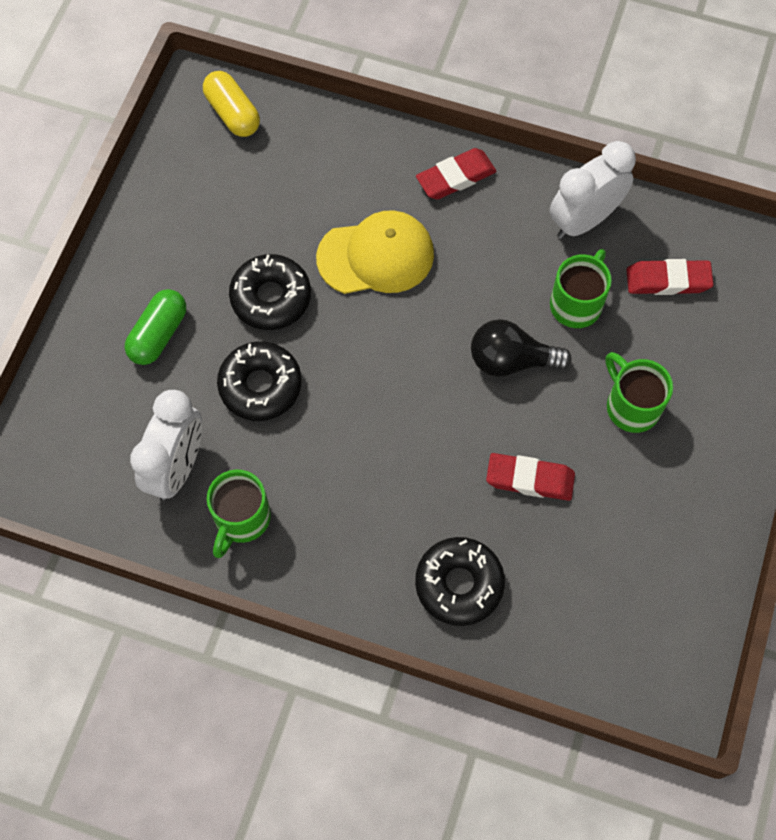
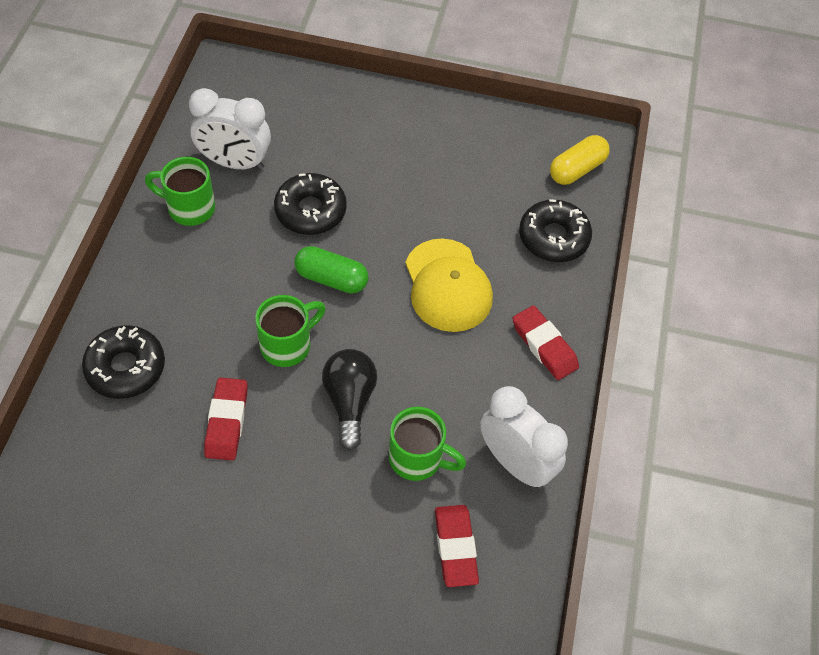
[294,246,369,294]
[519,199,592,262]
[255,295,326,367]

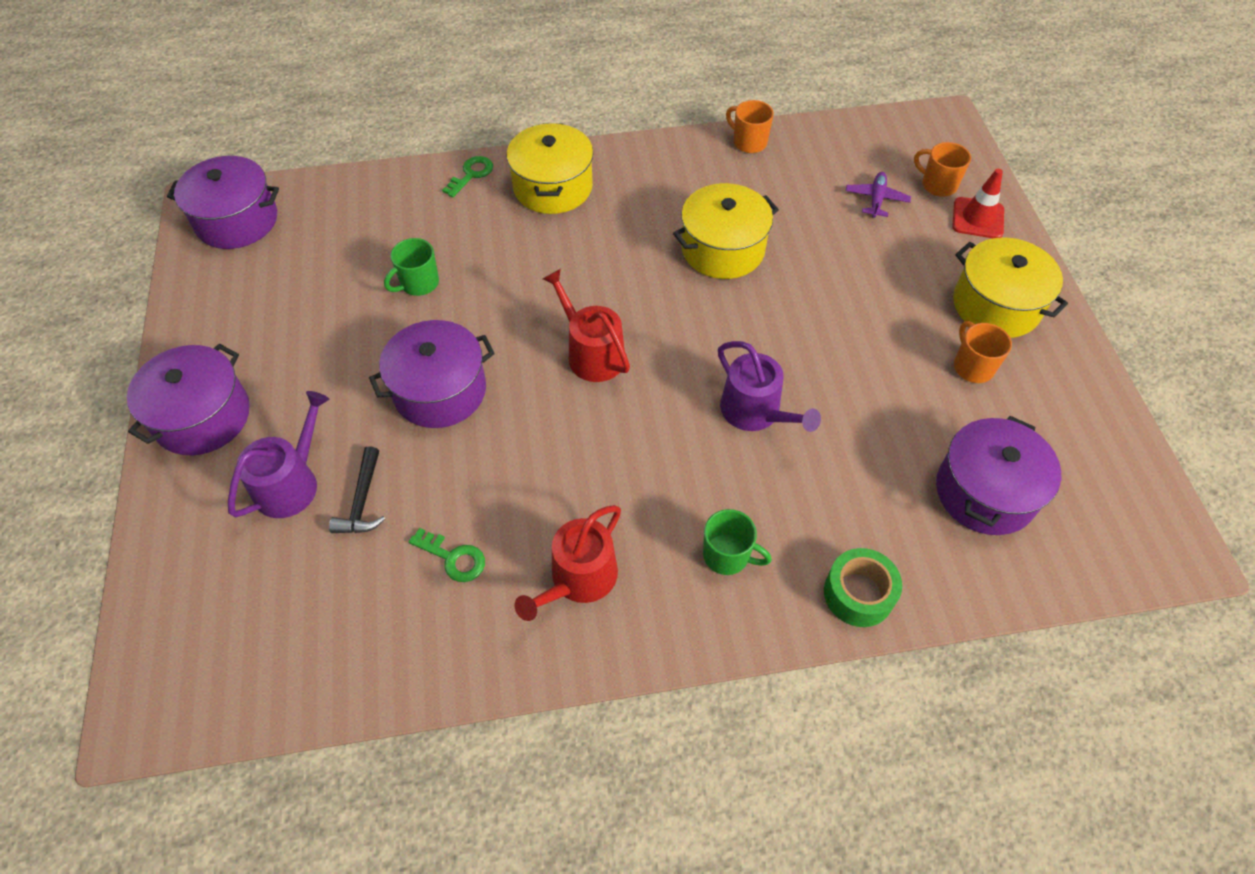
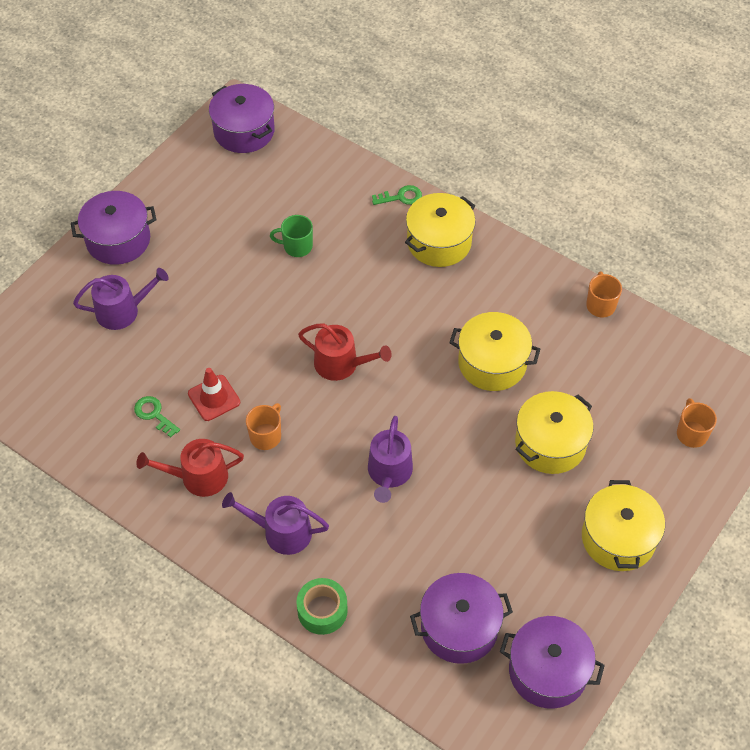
[329,446,385,533] (first image)
[500,616,605,709]
[134,396,180,438]
[298,323,392,381]
[222,492,329,555]
[846,172,911,218] (first image)
[188,368,240,421]
[246,403,281,450]
[515,391,594,474]

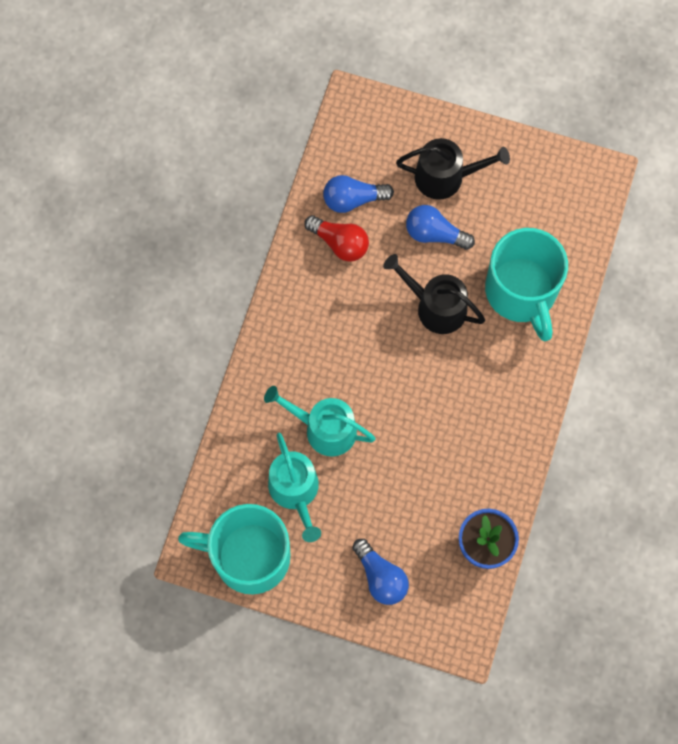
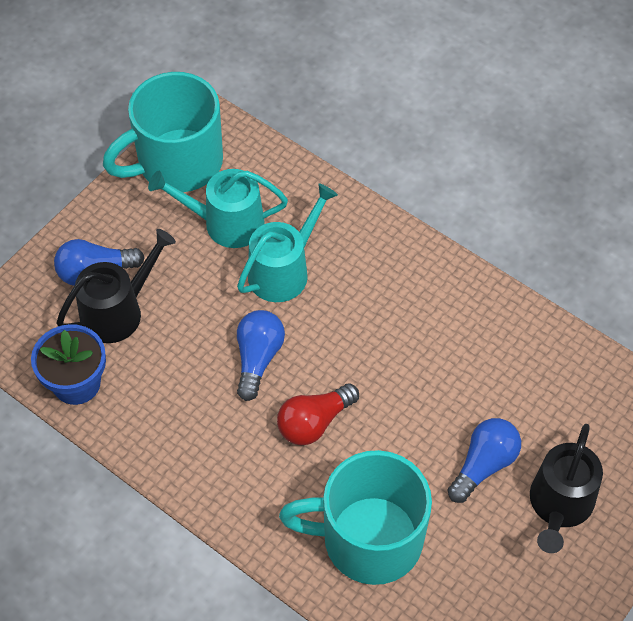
[103,72,223,192]
[277,383,359,446]
[237,310,285,401]
[57,229,176,343]

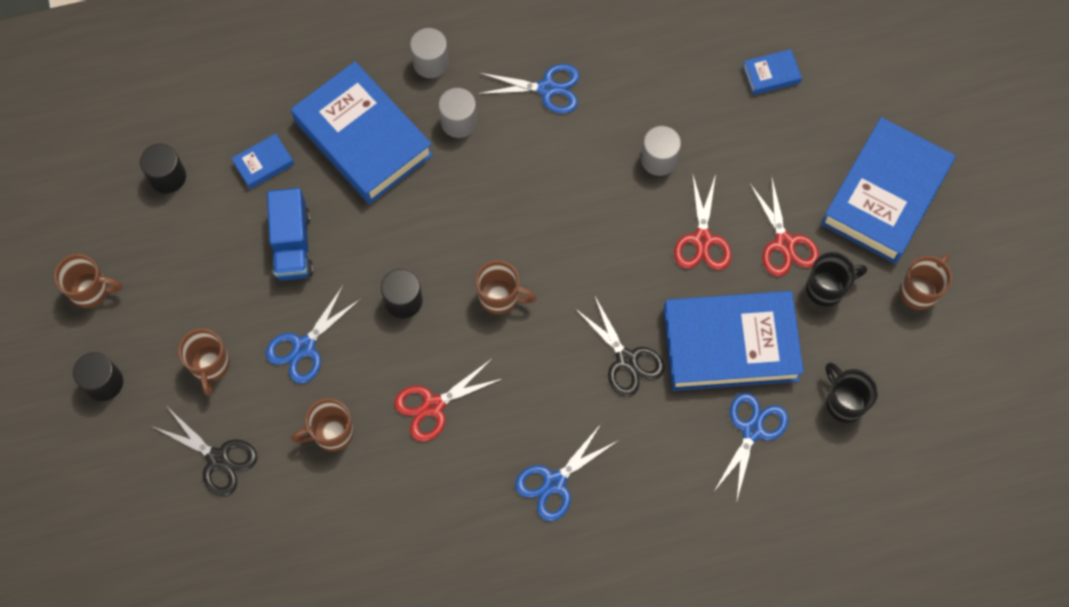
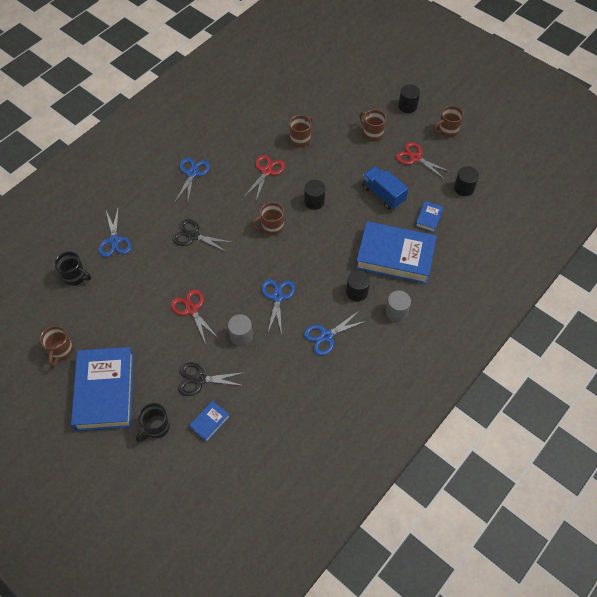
[178,362,246,396]
[262,280,295,335]
[346,270,370,301]
[663,291,804,391] (first image)
[396,142,451,179]
[136,403,170,442]

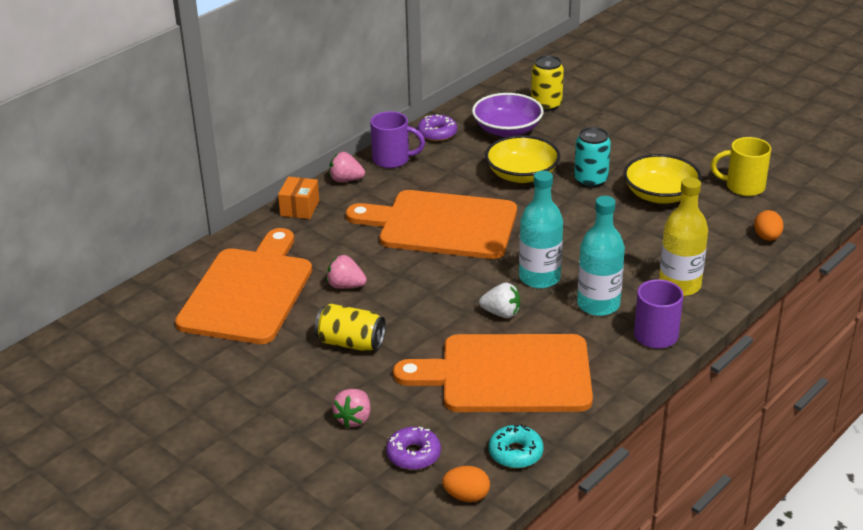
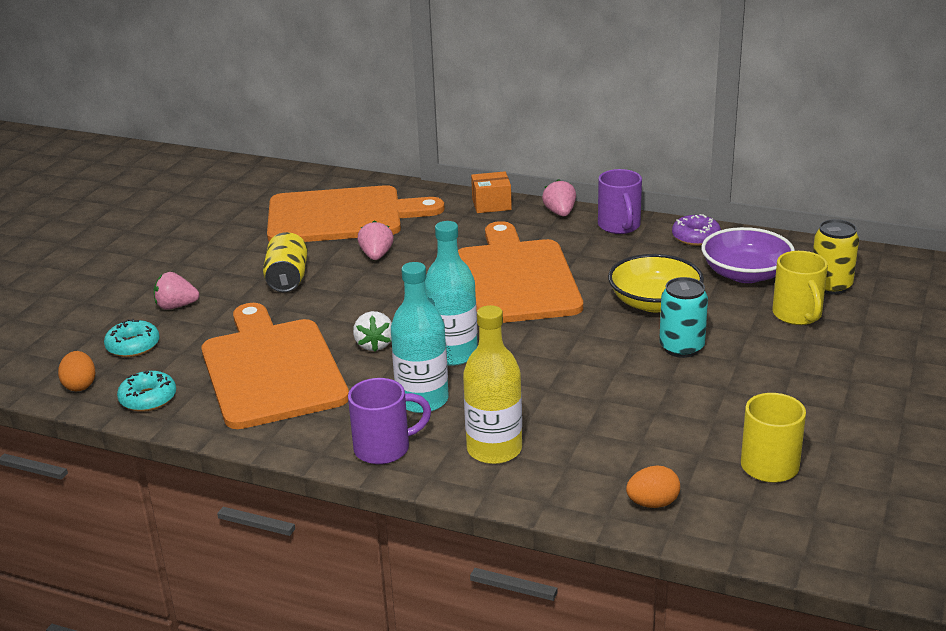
[104,318,160,357]
[623,154,702,204] (first image)
[772,251,828,325]

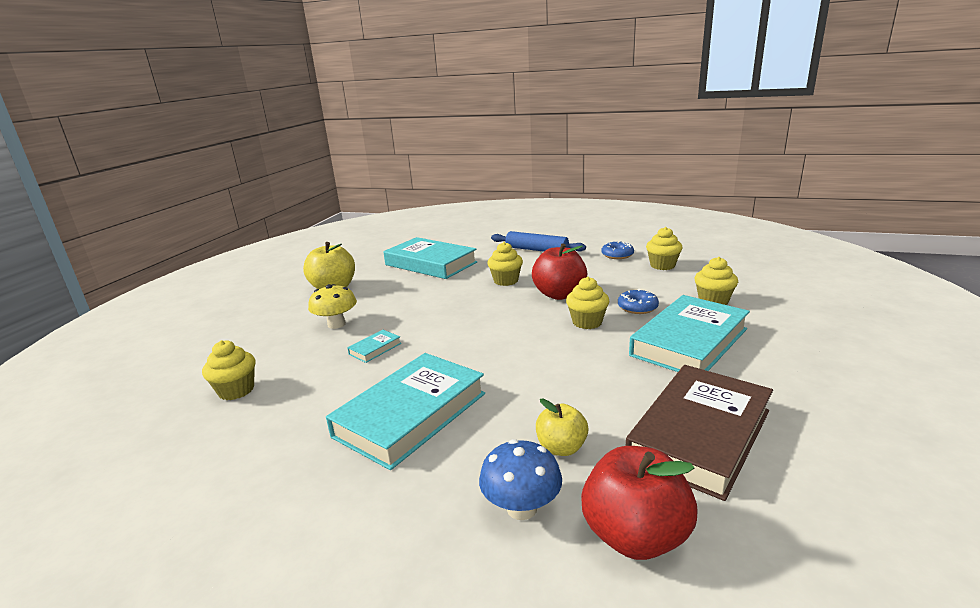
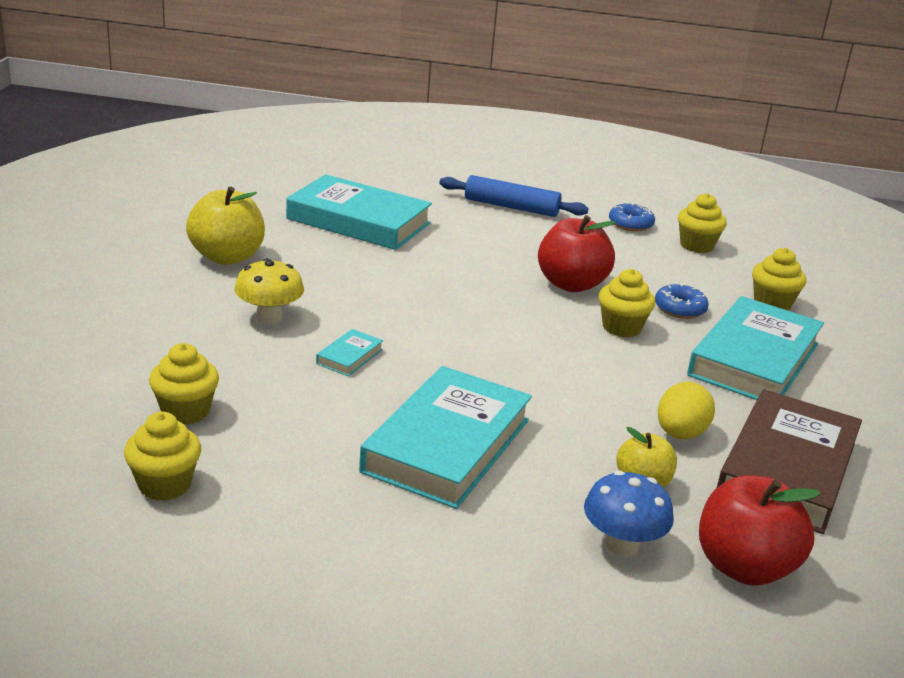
[124,412,201,501]
[658,382,715,439]

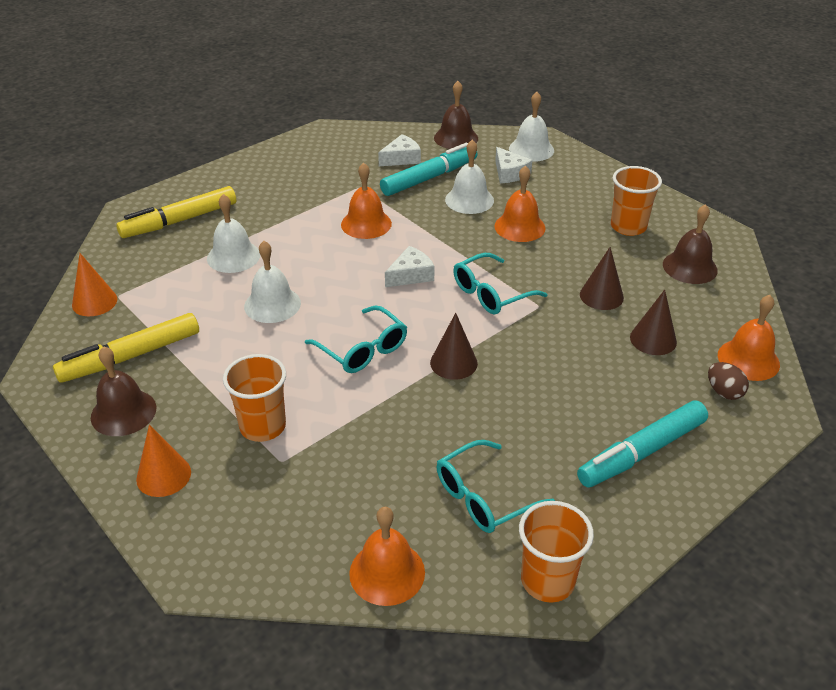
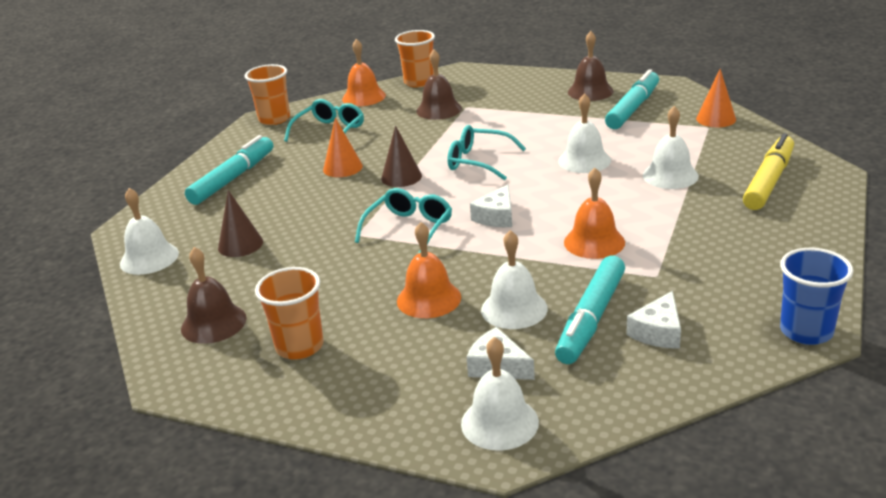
[605,69,659,129]
[323,117,363,177]
[395,30,435,88]
[416,49,462,120]
[580,247,624,310] (first image)
[708,362,749,400] (first image)
[120,188,179,275]
[780,248,853,345]

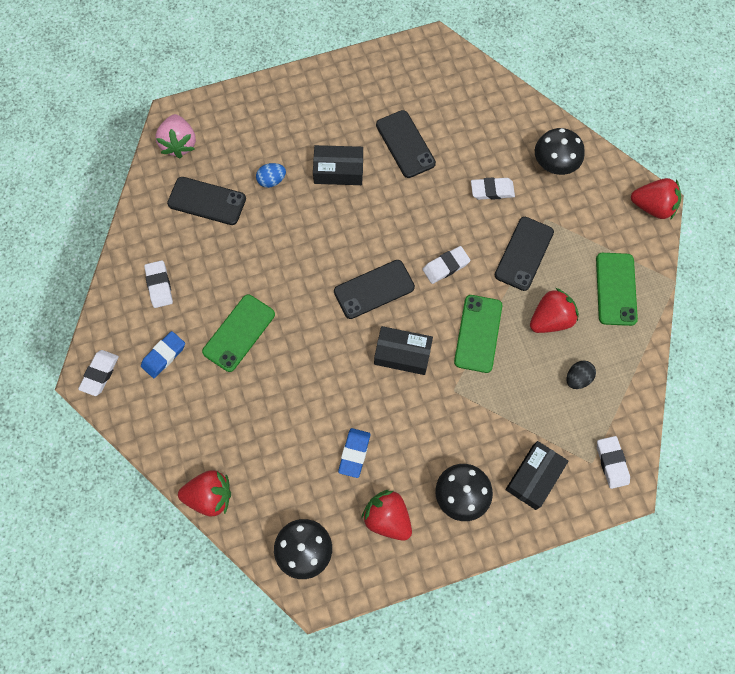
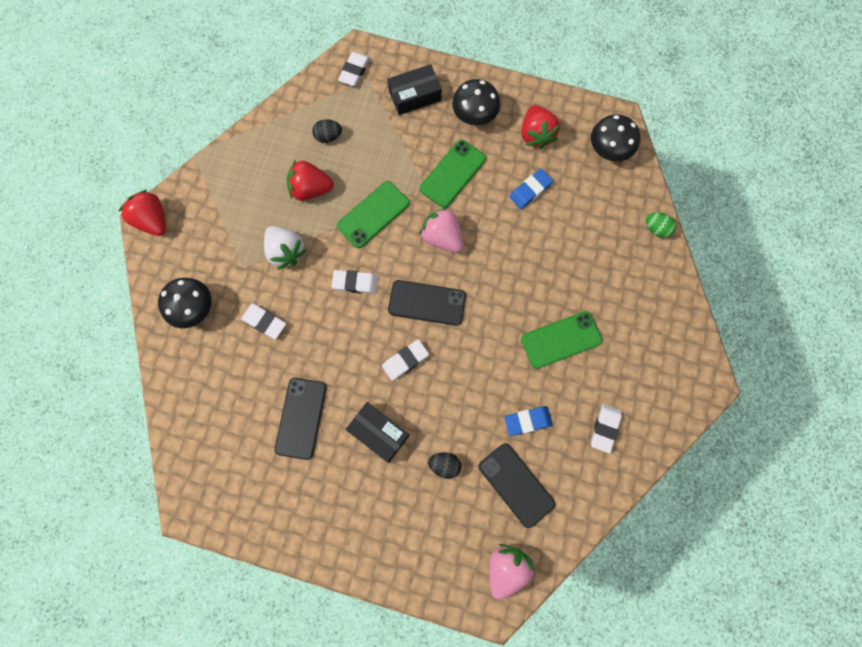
[382,340,429,381]
[504,406,553,436]
[646,212,676,238]
[428,452,461,479]
[420,207,463,253]
[264,226,306,270]
[420,140,486,208]

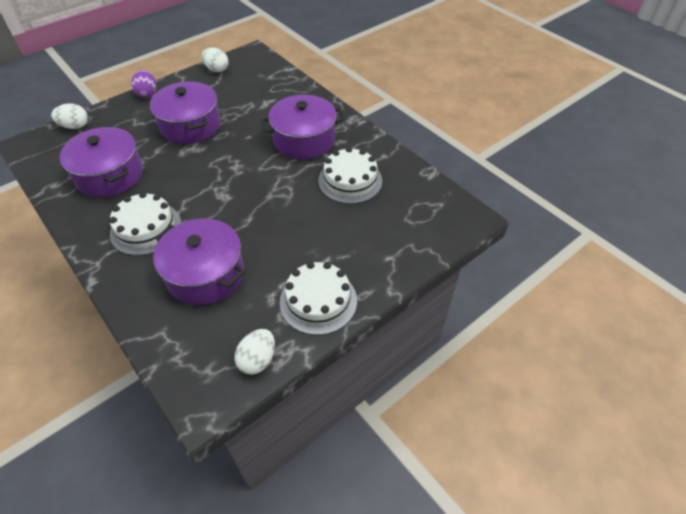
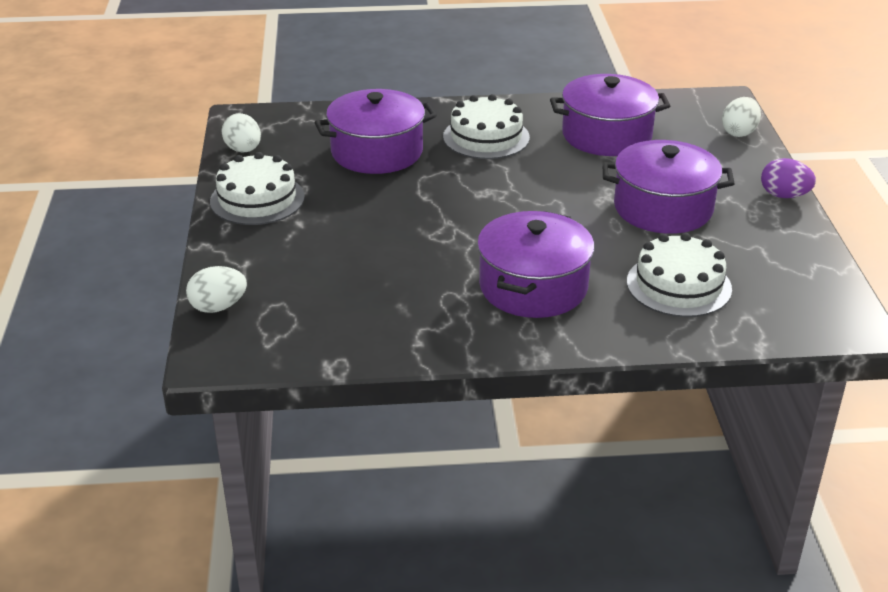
[186,266,247,313]
[627,233,732,317]

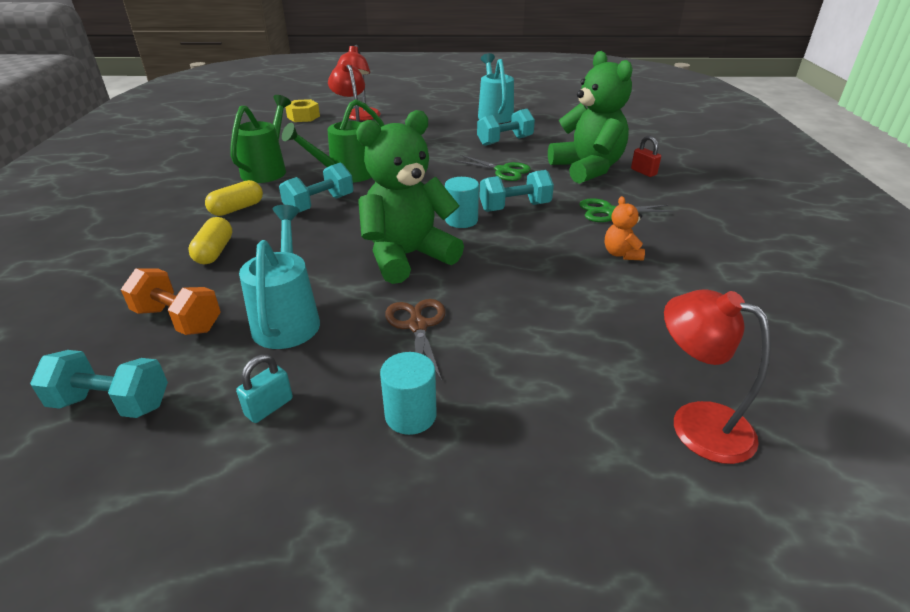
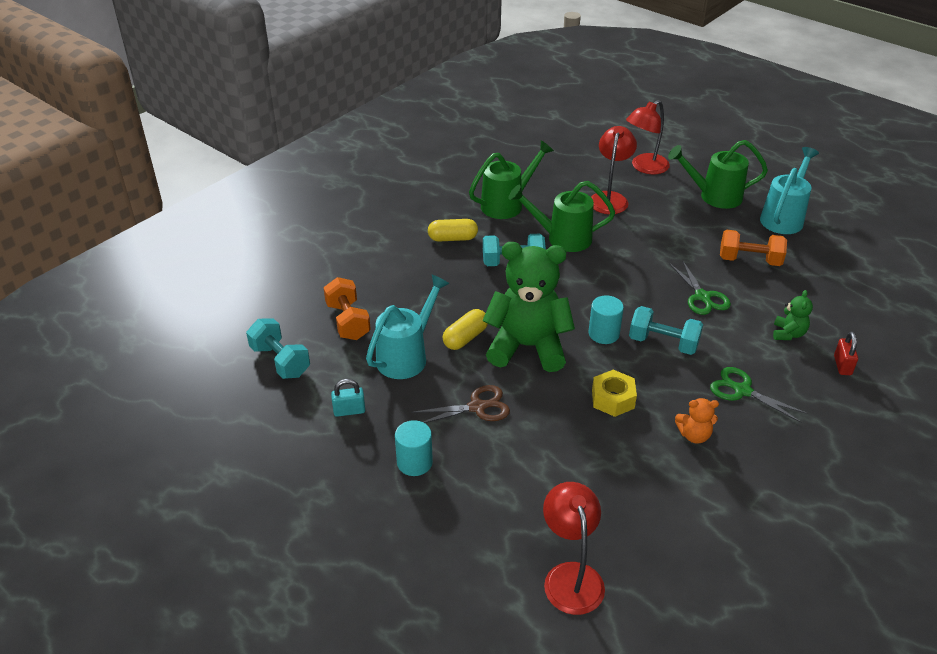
[443,309,488,350]
[592,370,637,417]
[412,385,510,423]
[720,230,787,266]
[773,290,813,340]
[675,398,719,444]
[668,140,768,209]

